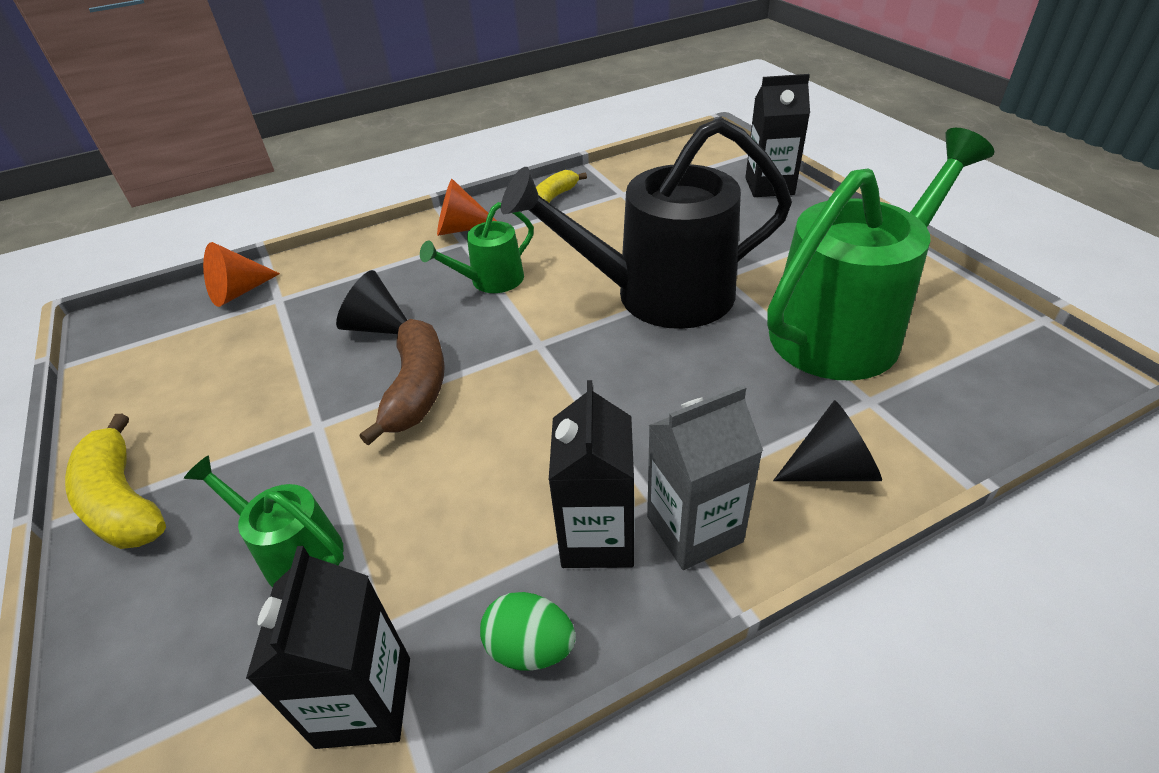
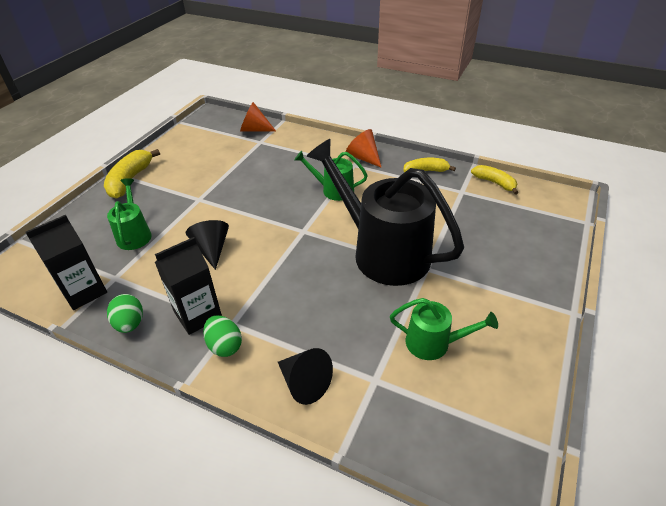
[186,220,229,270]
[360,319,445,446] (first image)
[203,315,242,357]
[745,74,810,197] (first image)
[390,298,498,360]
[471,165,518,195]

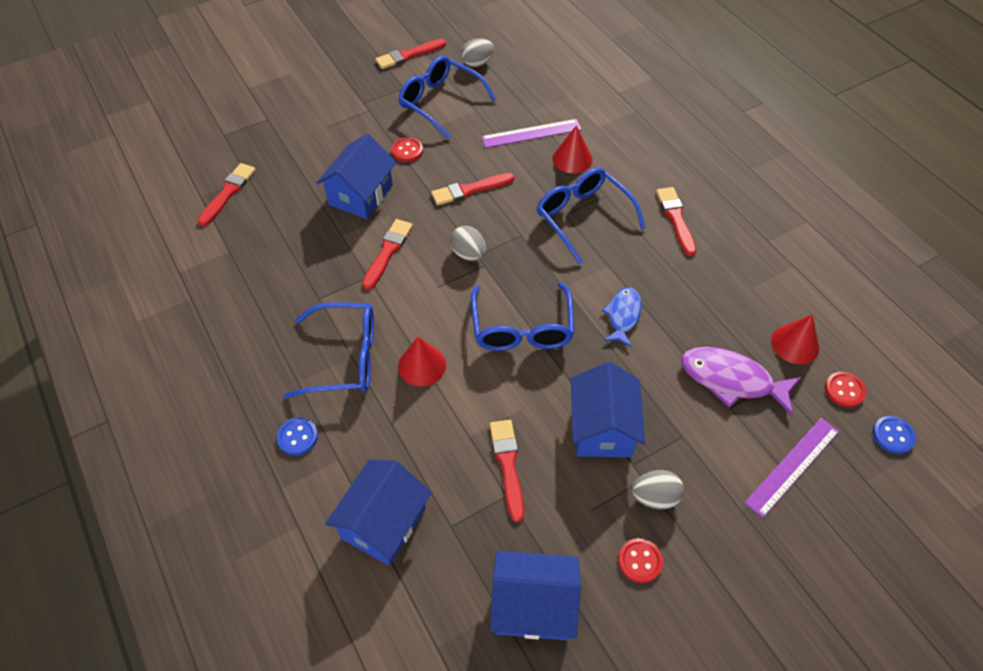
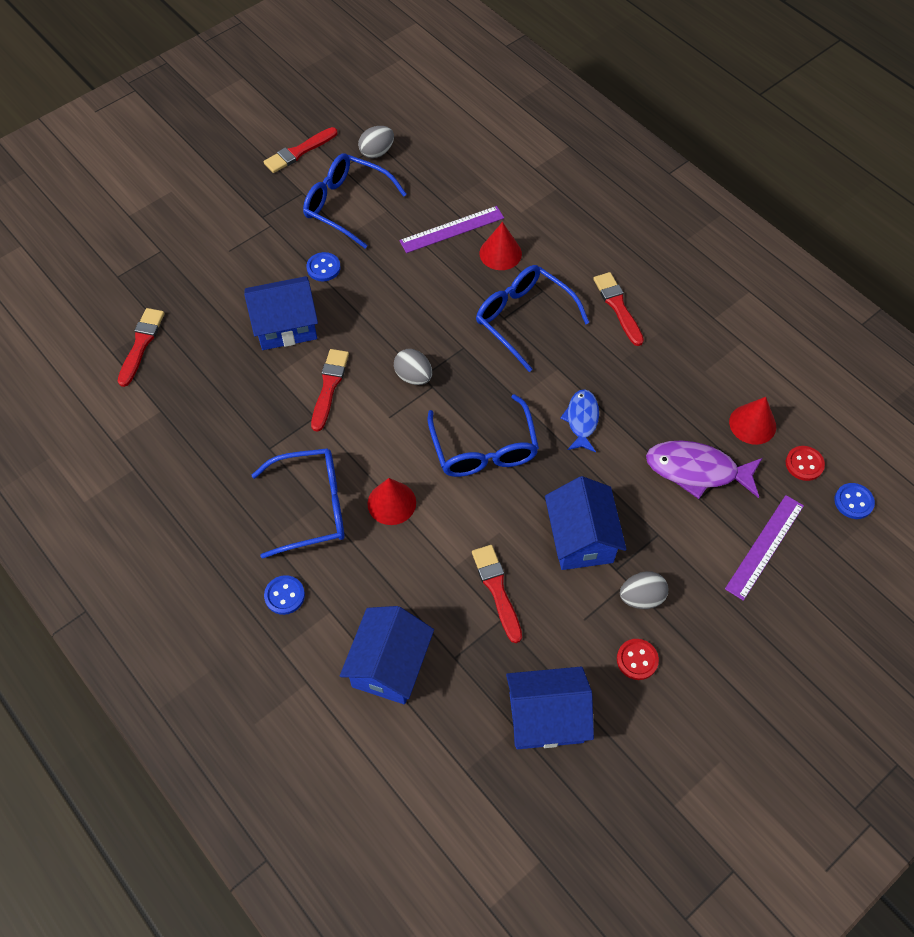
[244,276,318,350]
[306,252,341,281]
[431,173,514,205] (first image)

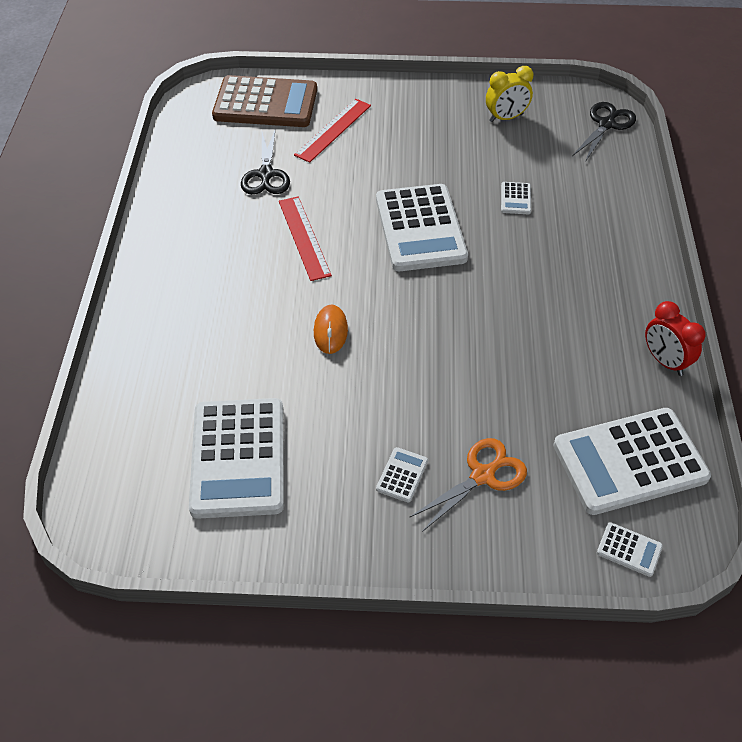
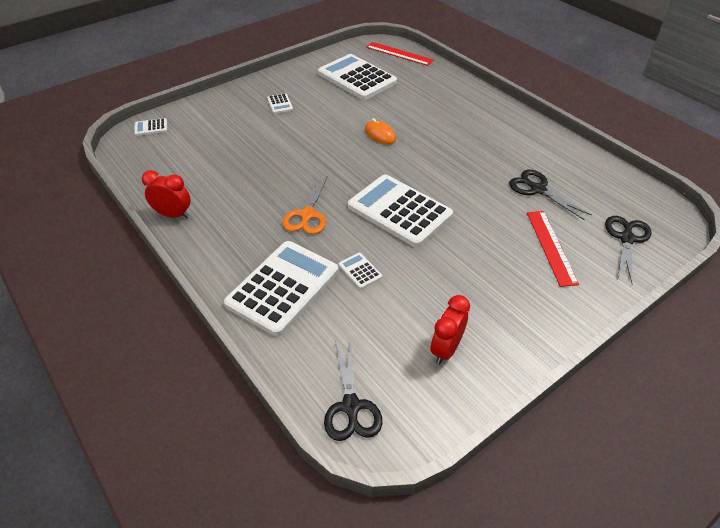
[605,216,651,284]
[366,42,434,66]
[282,176,327,234]
[430,295,470,364]
[224,241,339,336]

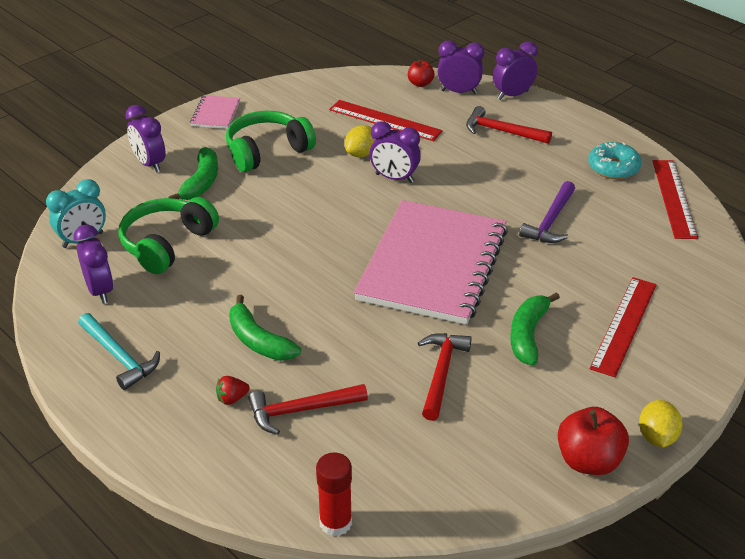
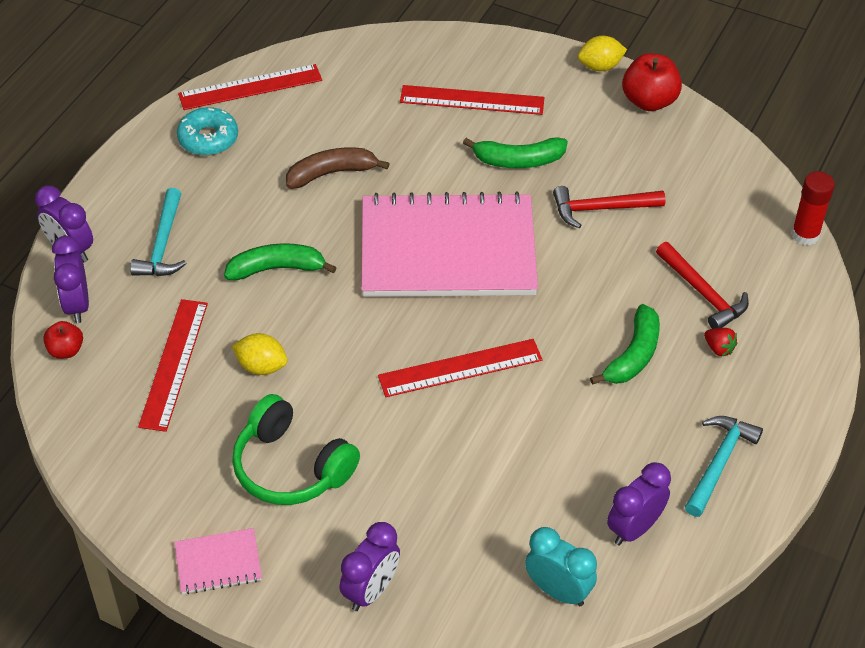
[118,197,219,274] (first image)
[224,243,337,280]
[370,122,421,183] (first image)
[130,188,187,276]
[286,147,390,189]
[378,339,543,397]

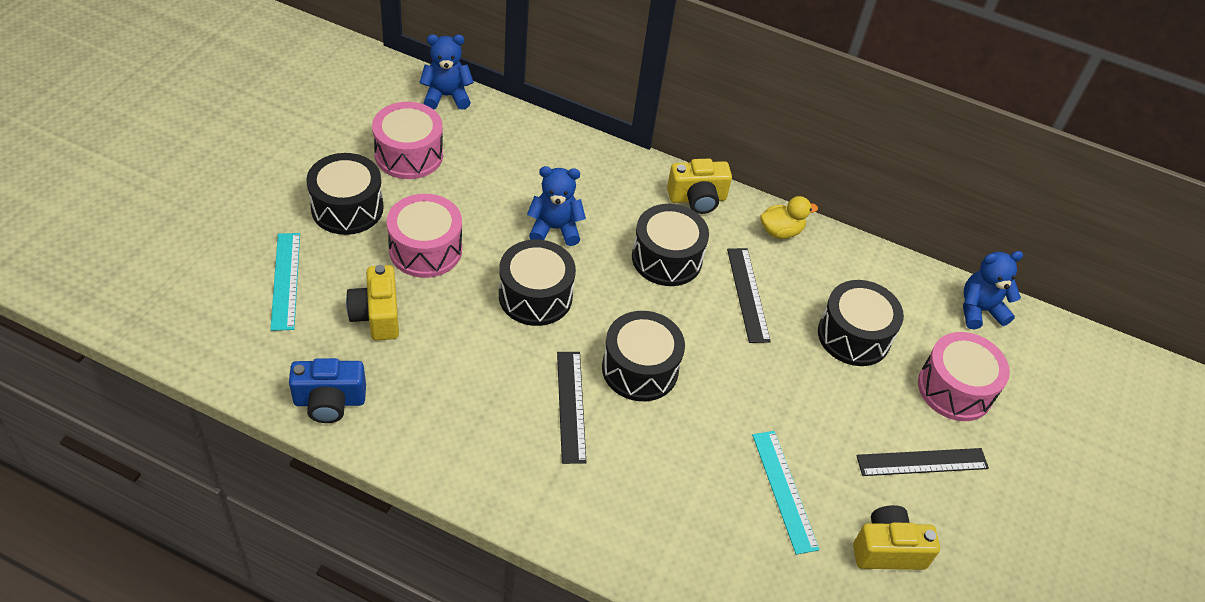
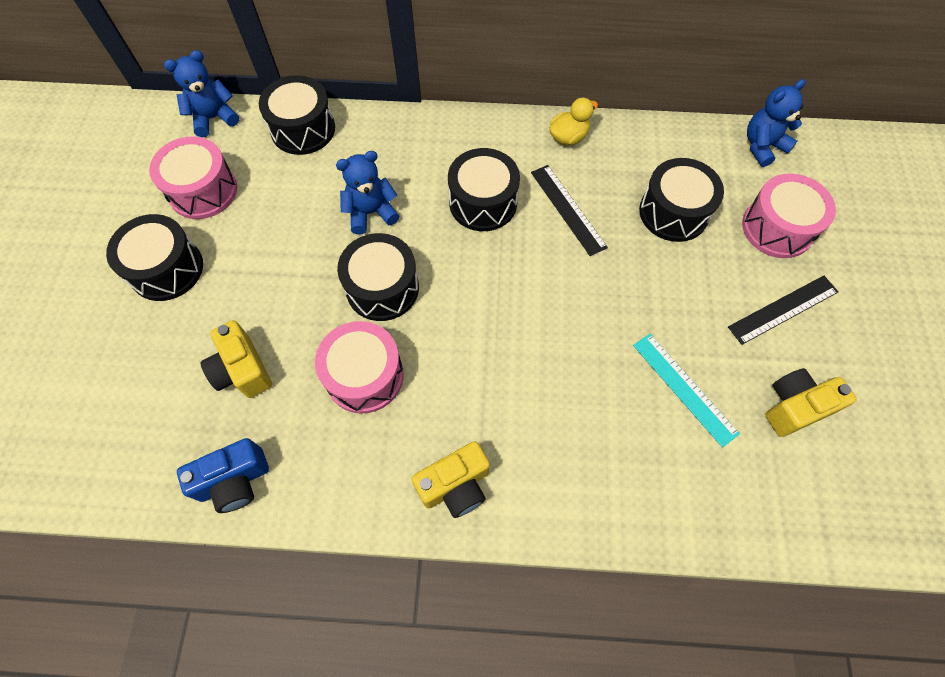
[270,233,300,331] (first image)
[315,321,404,414]
[557,352,587,464] (first image)
[259,75,335,155]
[412,441,490,518]

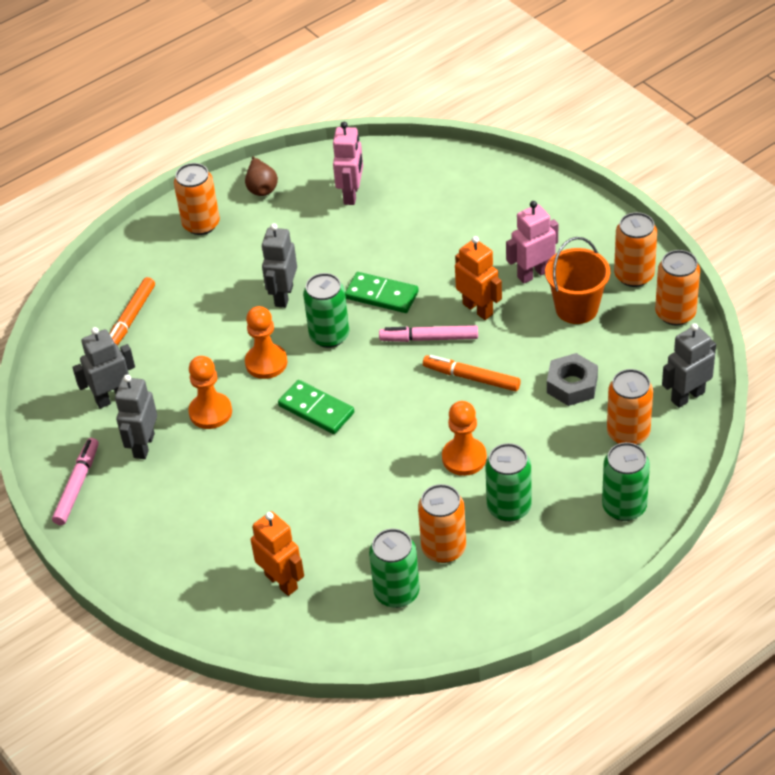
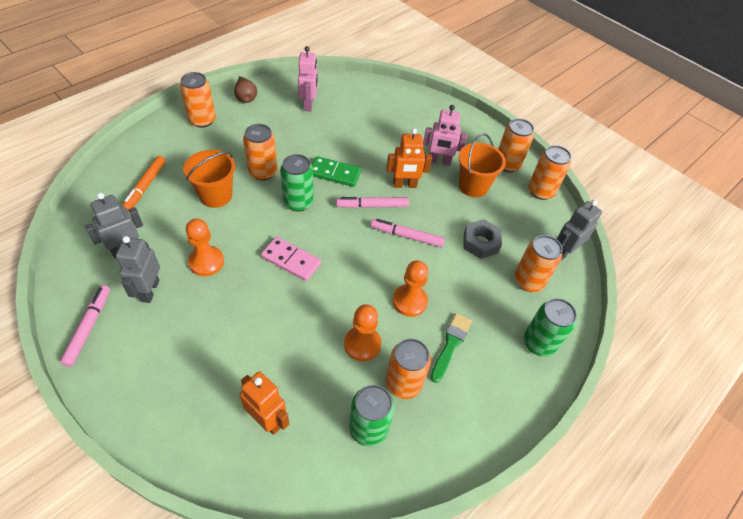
[344,304,381,361]
[243,124,278,181]
[261,237,321,281]
[371,219,445,247]
[387,128,432,188]
[430,313,472,383]
[423,105,467,166]
[183,150,235,208]

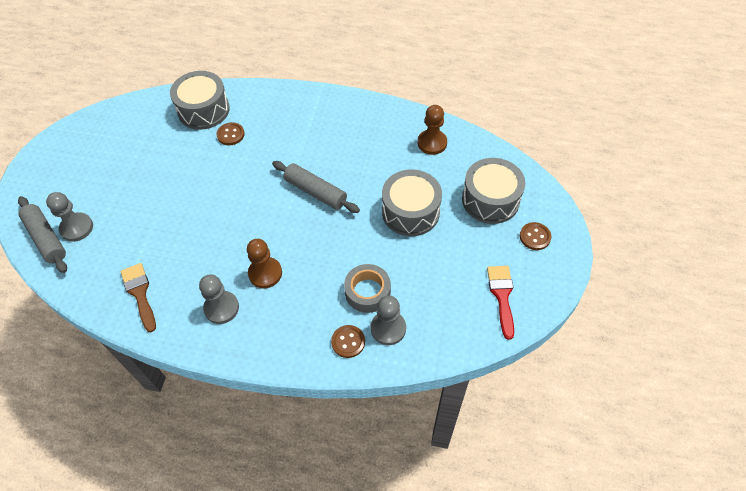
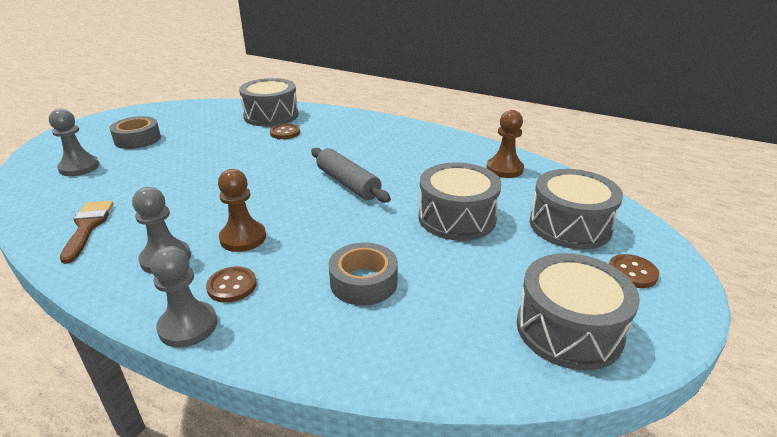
[18,196,67,273] (first image)
[206,266,257,303]
[150,246,217,347]
[517,253,640,370]
[110,116,161,149]

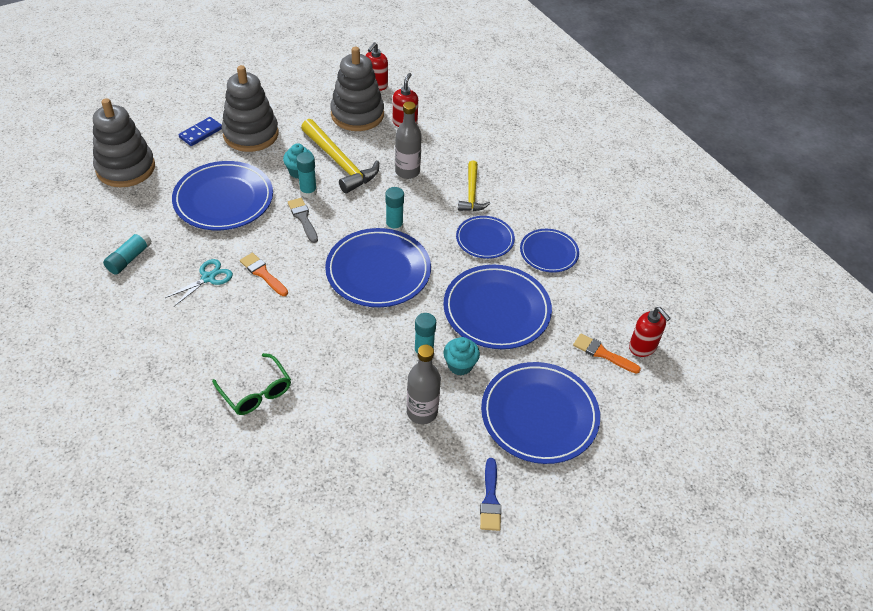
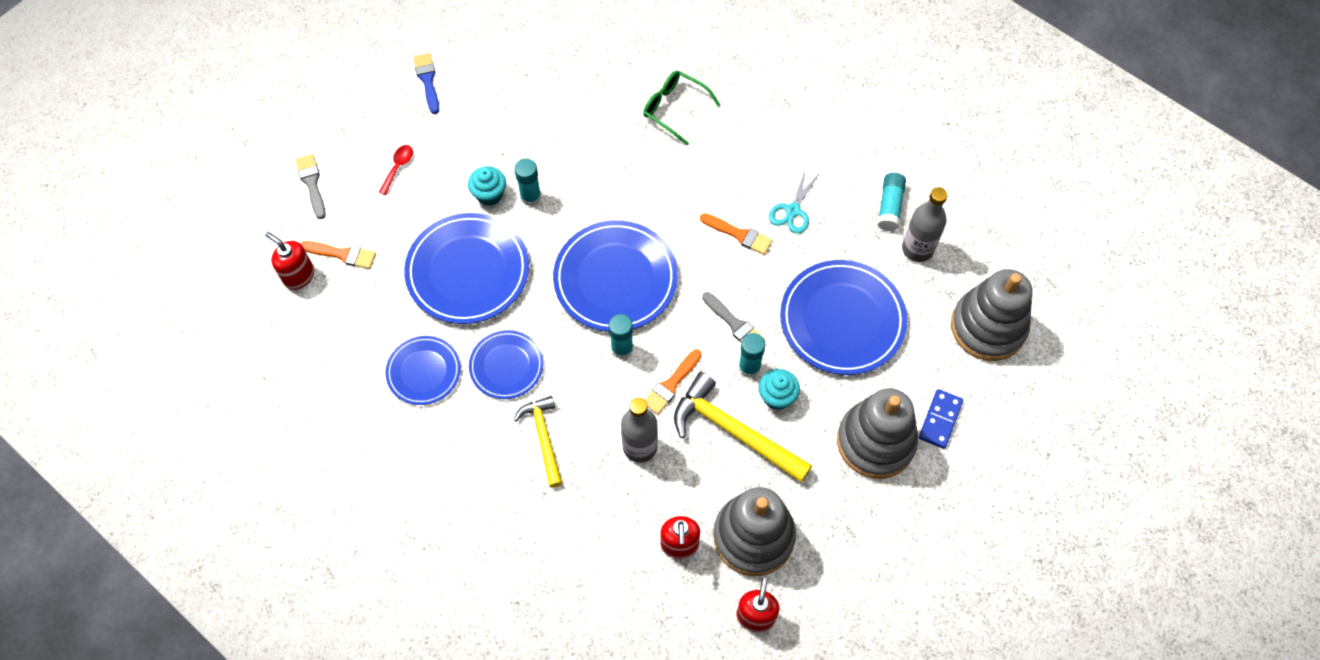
[902,187,947,262]
[379,145,413,195]
[296,154,325,219]
[645,349,702,415]

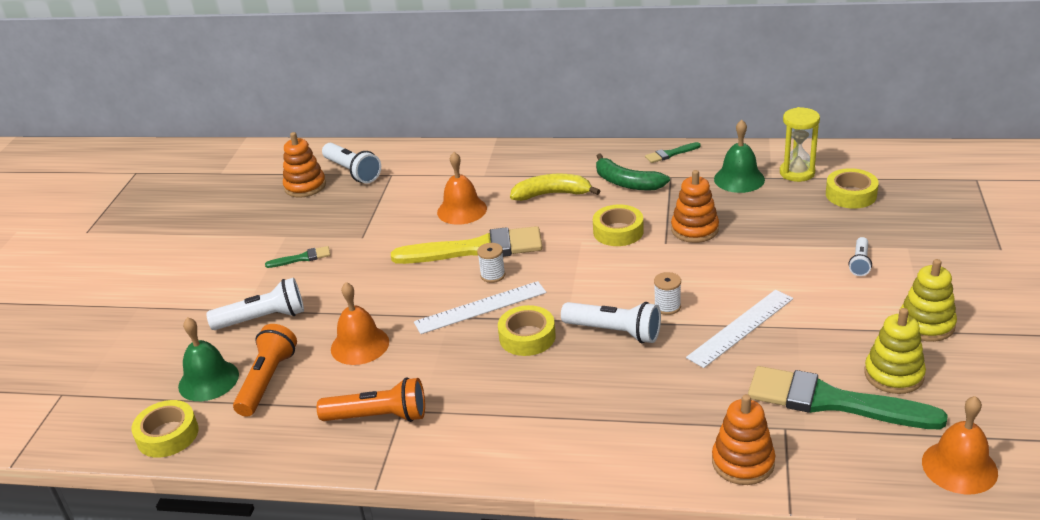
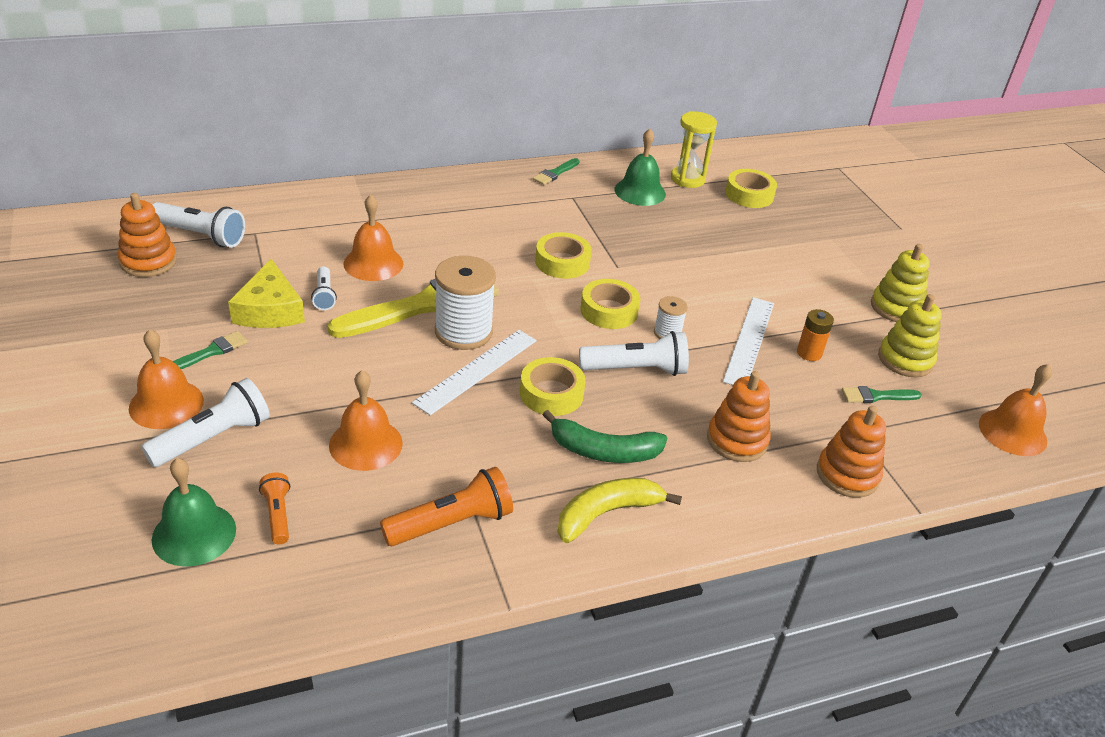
[581,279,640,329]
[259,472,290,544]
[435,256,496,350]
[557,478,682,543]
[543,410,667,463]
[707,371,771,462]
[842,386,922,403]
[311,267,337,310]
[129,329,204,429]
[228,259,305,328]
[797,309,834,361]

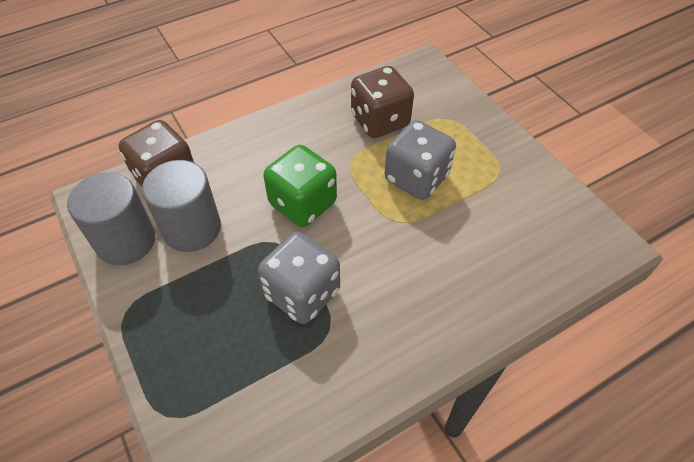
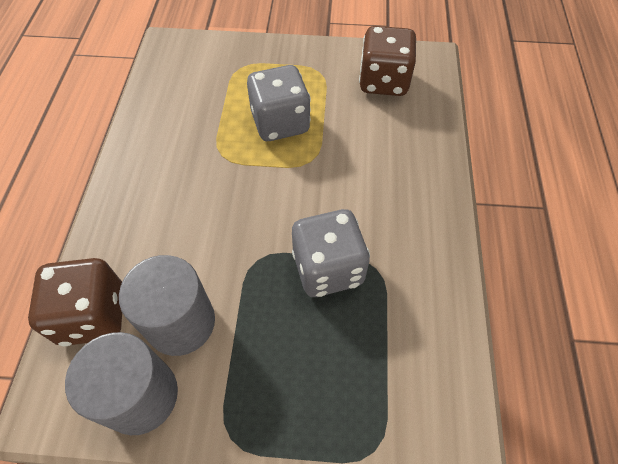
[263,145,337,227] (first image)
[359,26,416,96]

